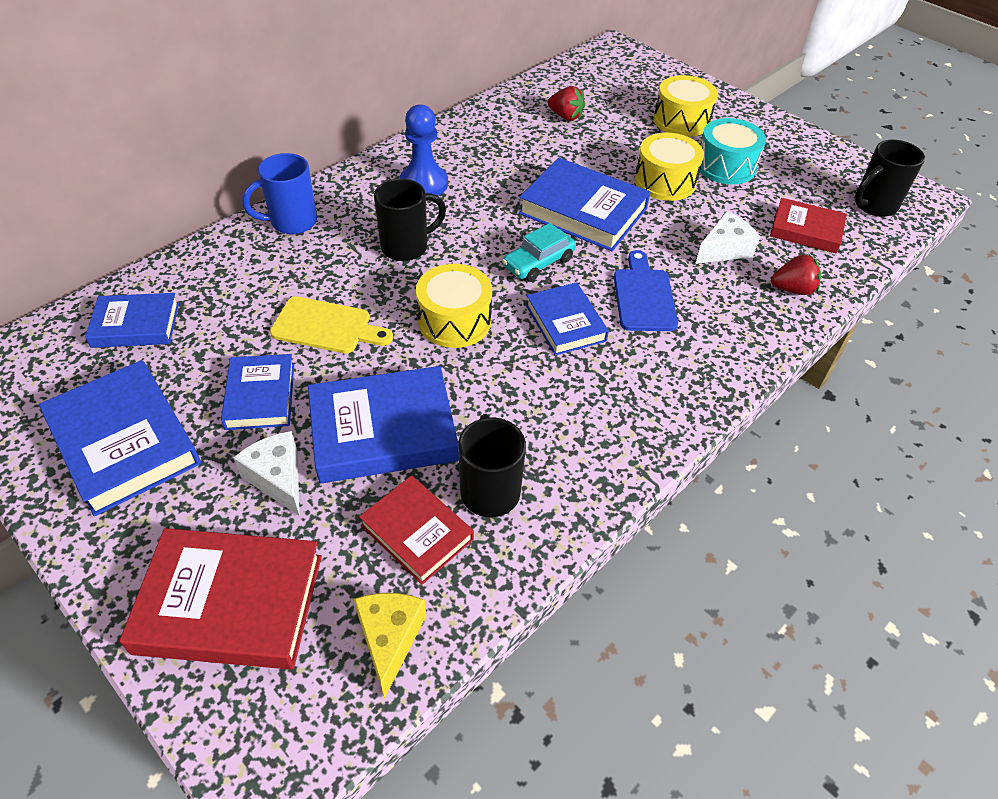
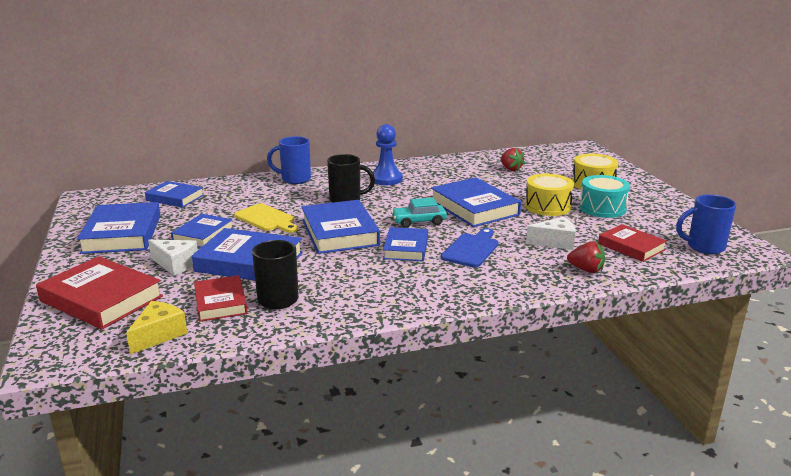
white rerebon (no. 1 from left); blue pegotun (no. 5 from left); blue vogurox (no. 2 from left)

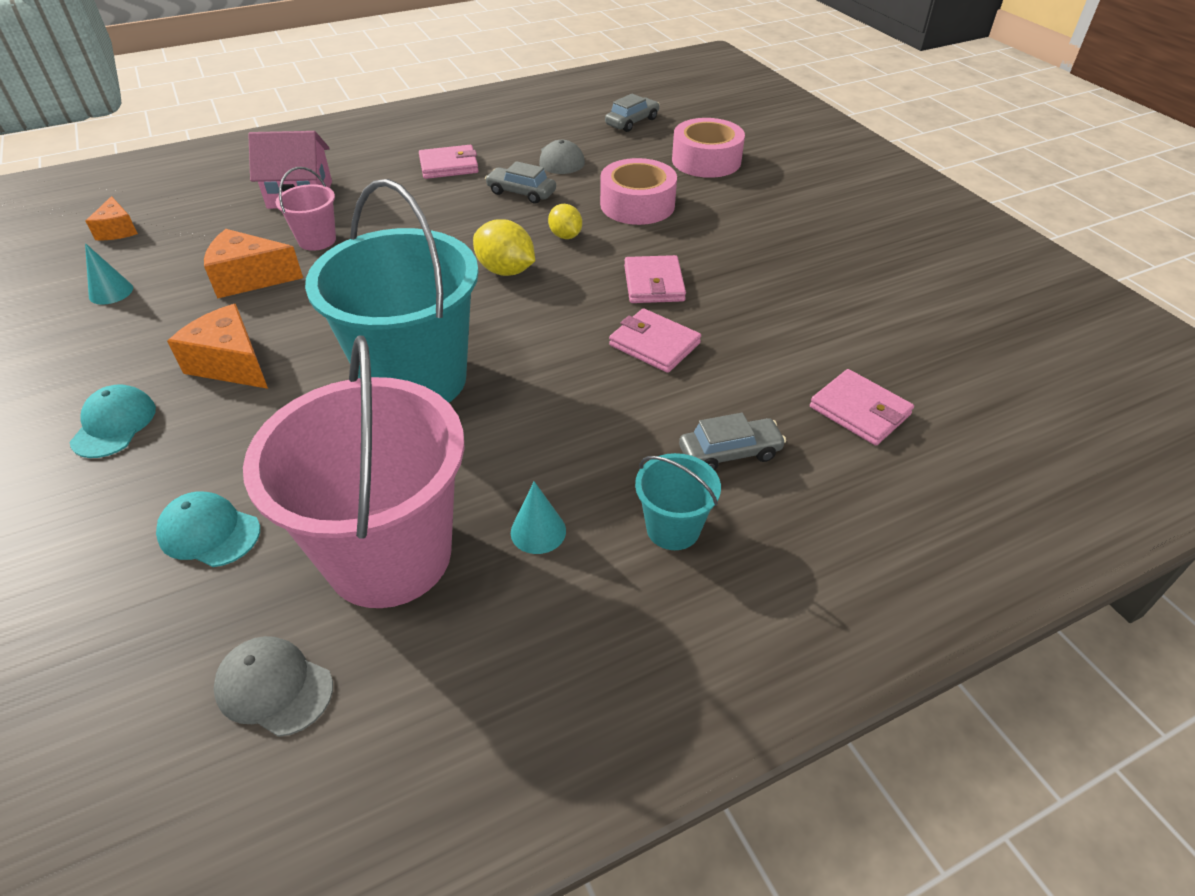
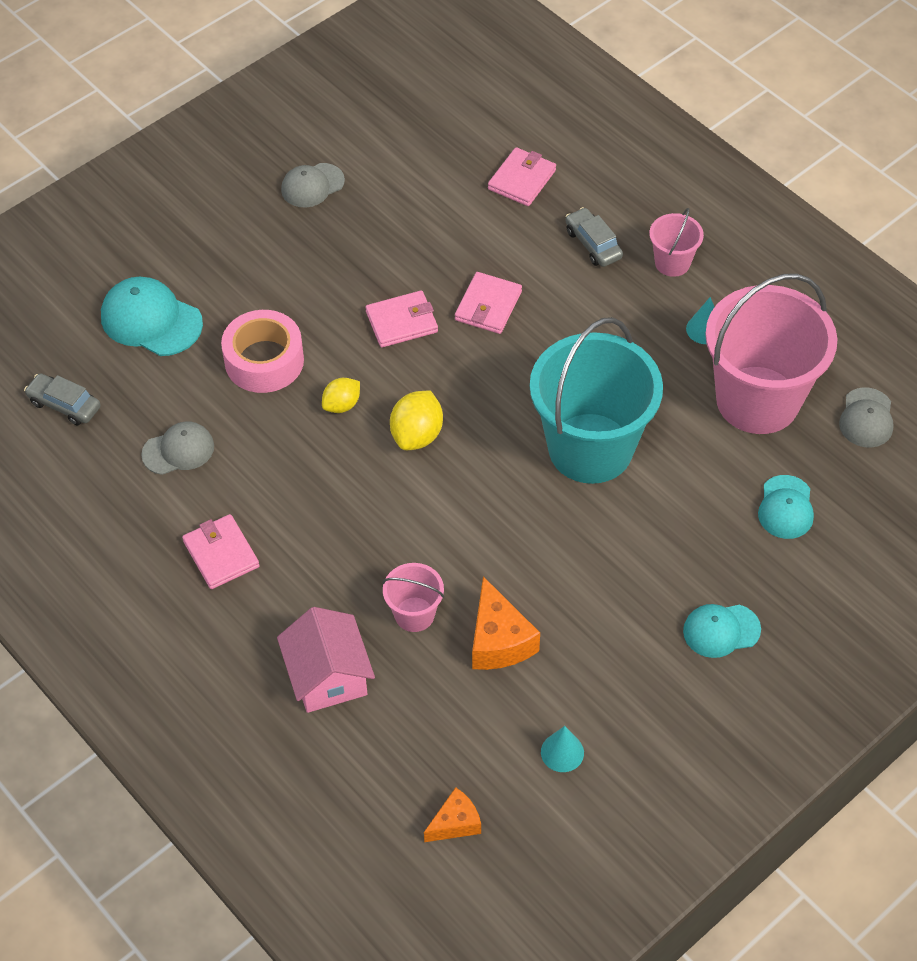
orange rerebon (no. 2 from left in the first image); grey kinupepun (no. 1 from left in the first image); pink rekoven (no. 2 from left); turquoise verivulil (no. 1 from left); grey verivulil (no. 2 from left)

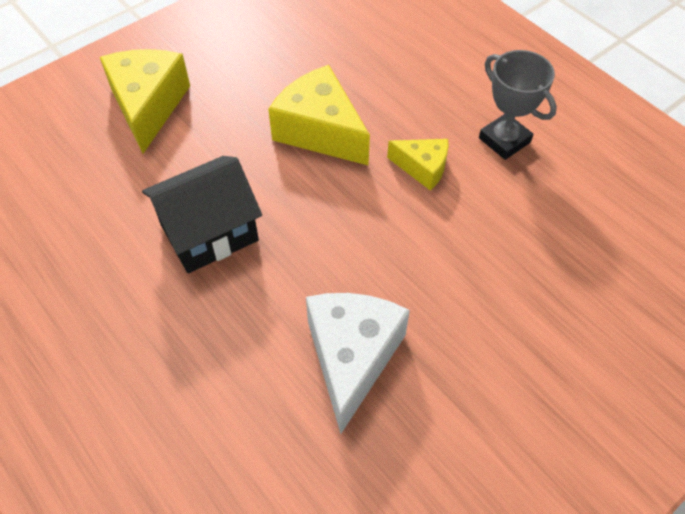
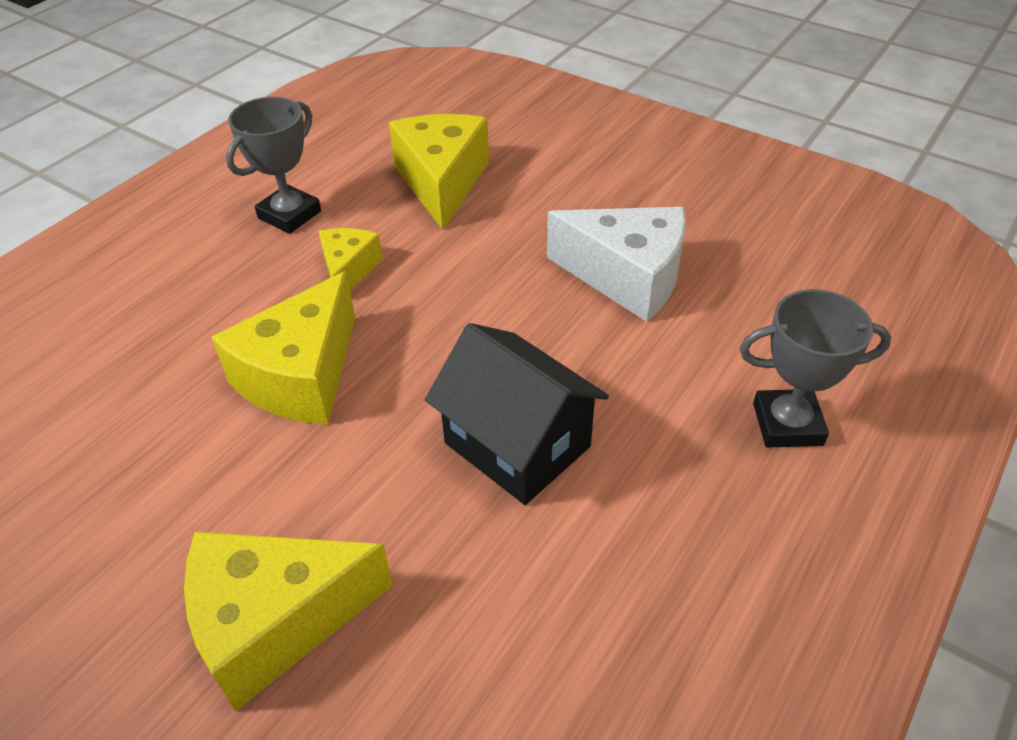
white rerebon; yellow rerebon (no. 4 from left); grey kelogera (no. 2 from left)

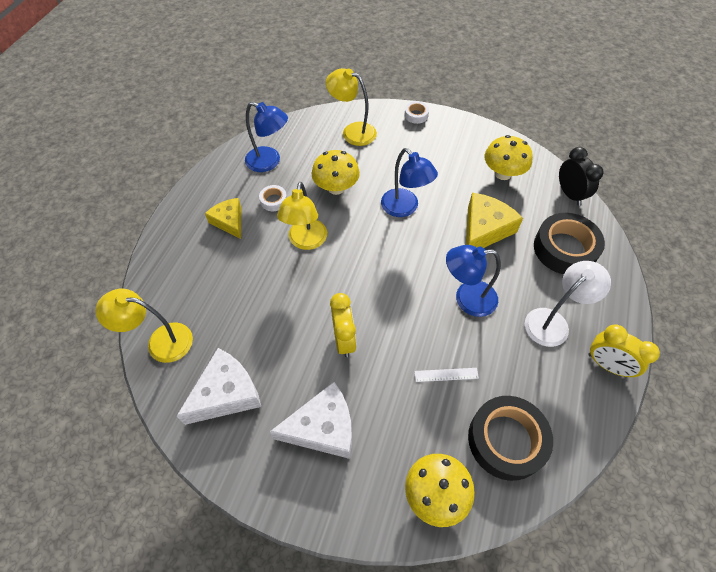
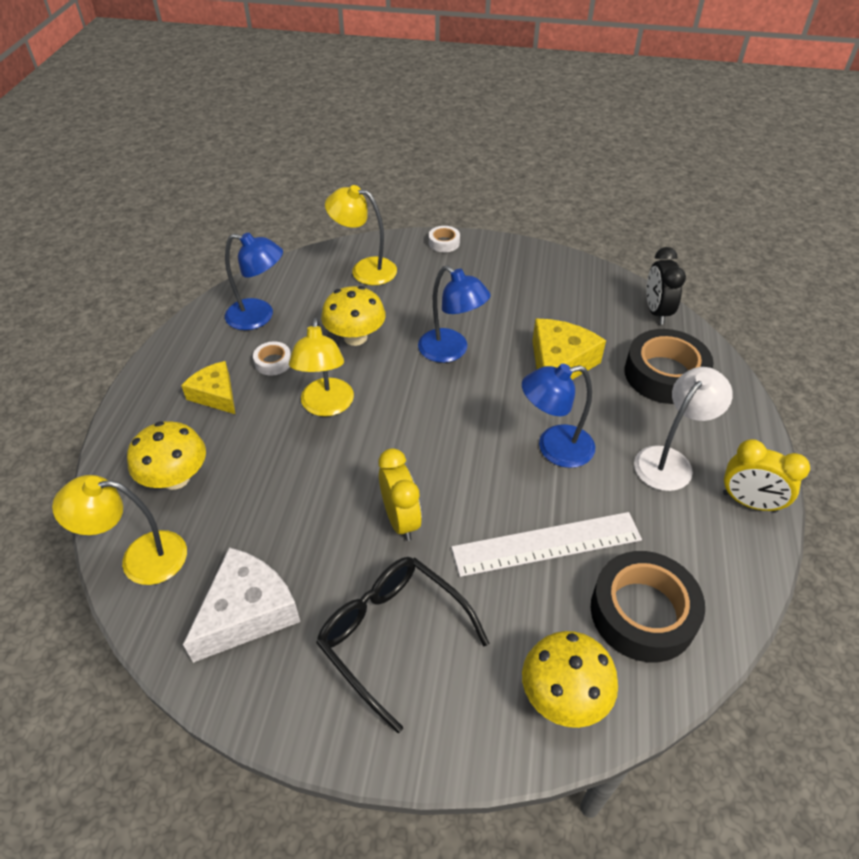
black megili; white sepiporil; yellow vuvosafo (no. 1 from left); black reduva

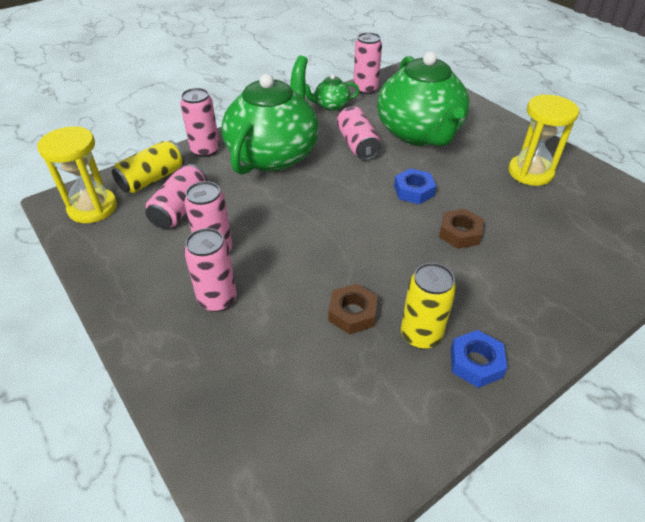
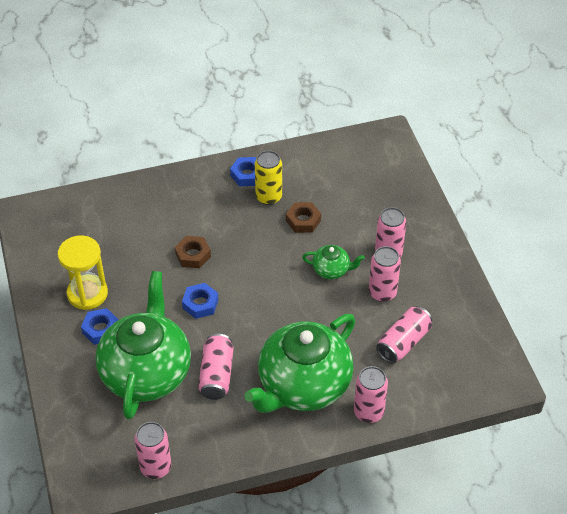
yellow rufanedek (no. 1 from left in the first image); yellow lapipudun (no. 1 from left in the first image); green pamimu (no. 3 from left); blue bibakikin (no. 1 from left)

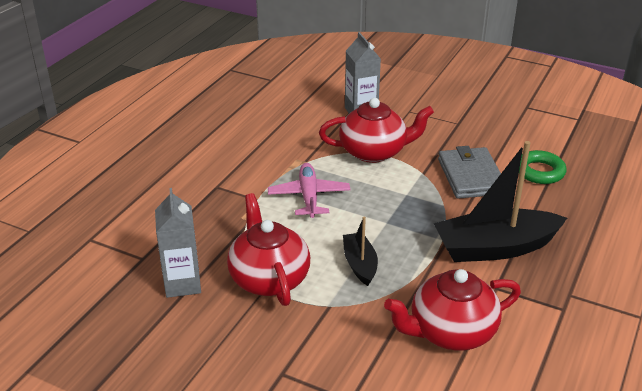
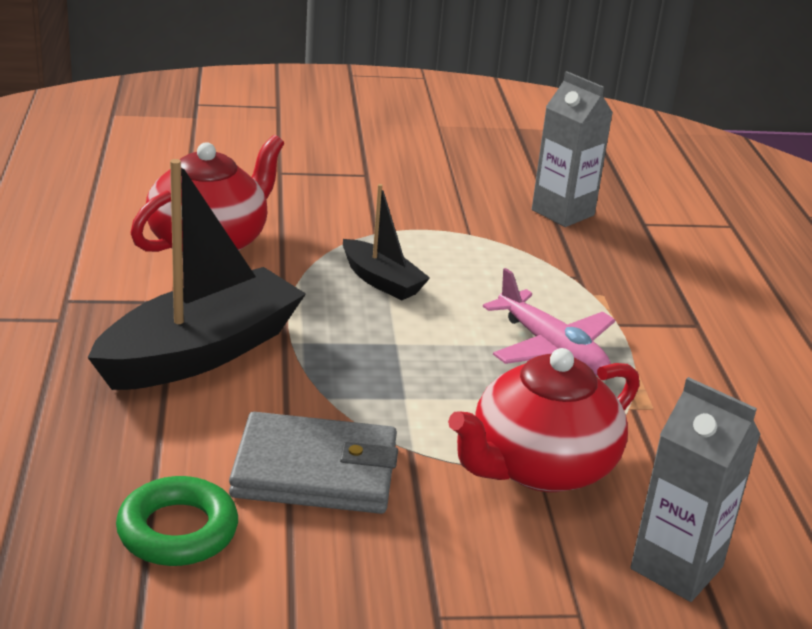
red pamimu (no. 1 from left in the first image); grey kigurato

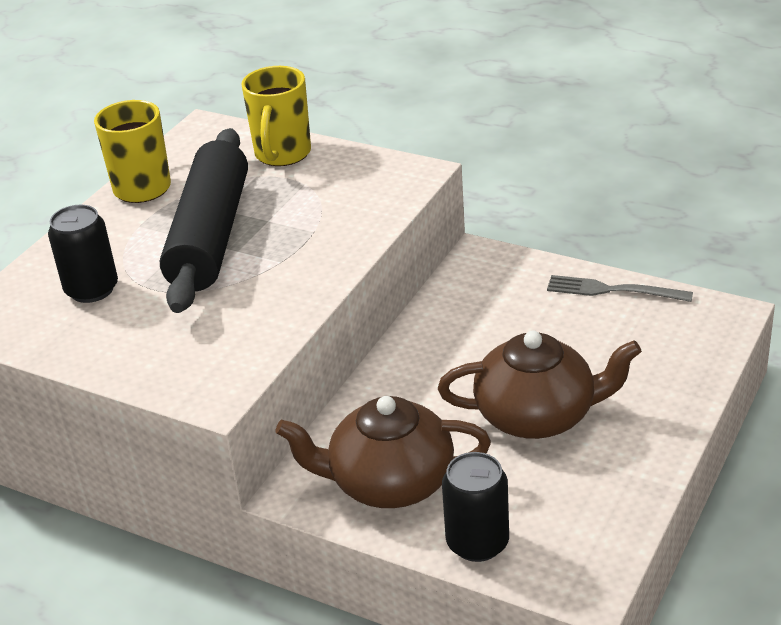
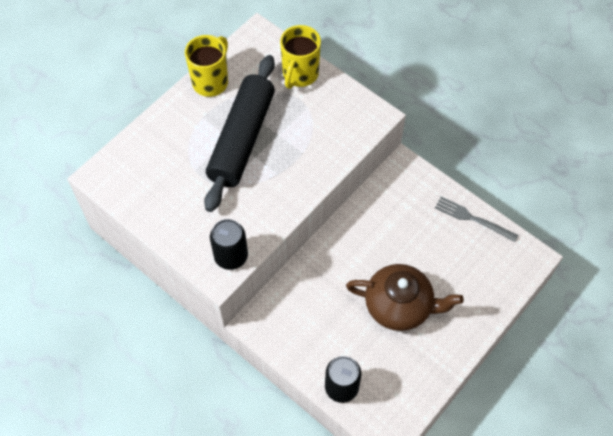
black lapipudun (no. 1 from left); brown pamimu (no. 1 from left in the first image)

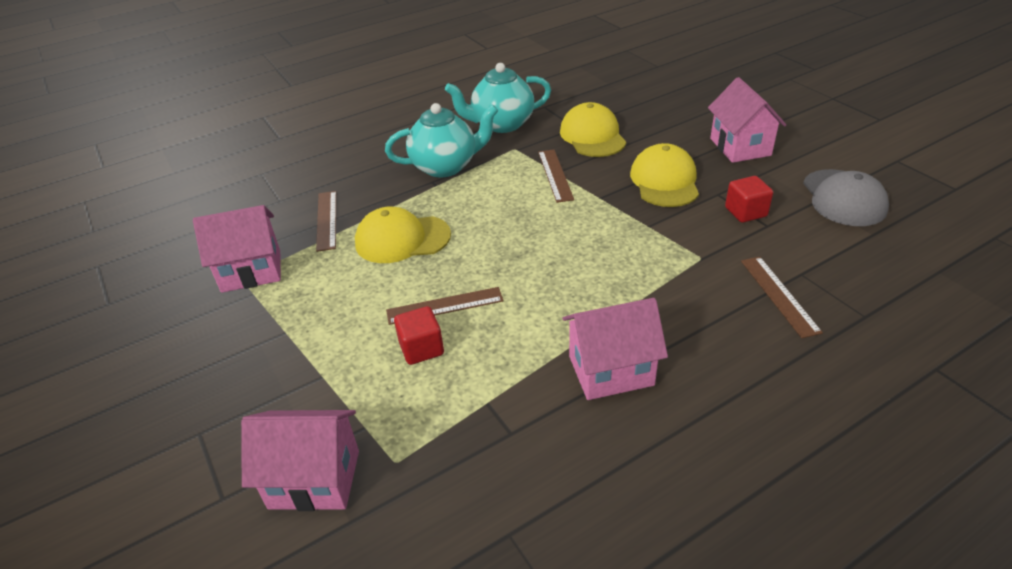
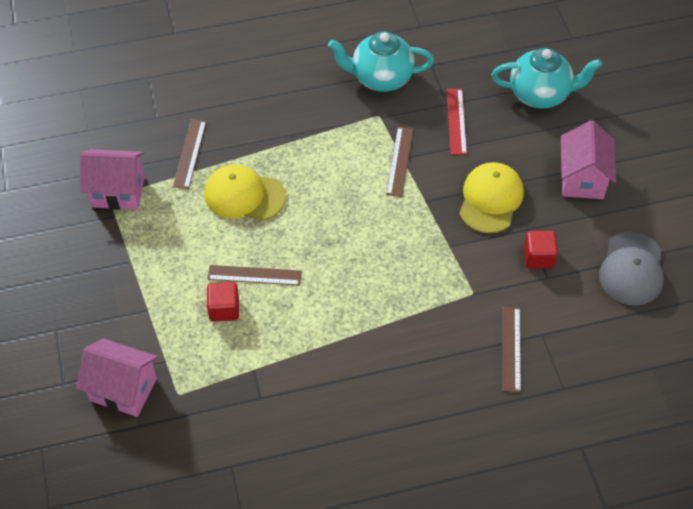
turquoise pamimu (no. 2 from left); red sepiporil; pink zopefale (no. 3 from left in the first image)

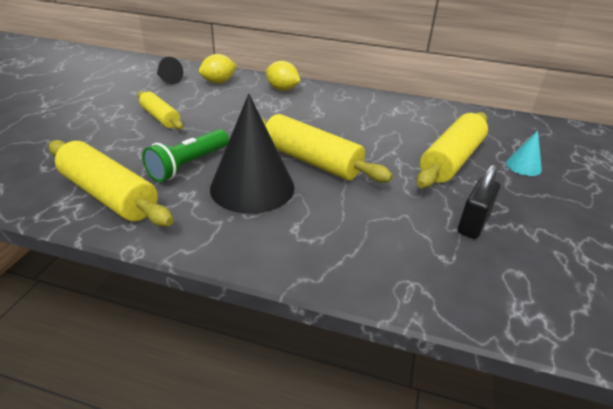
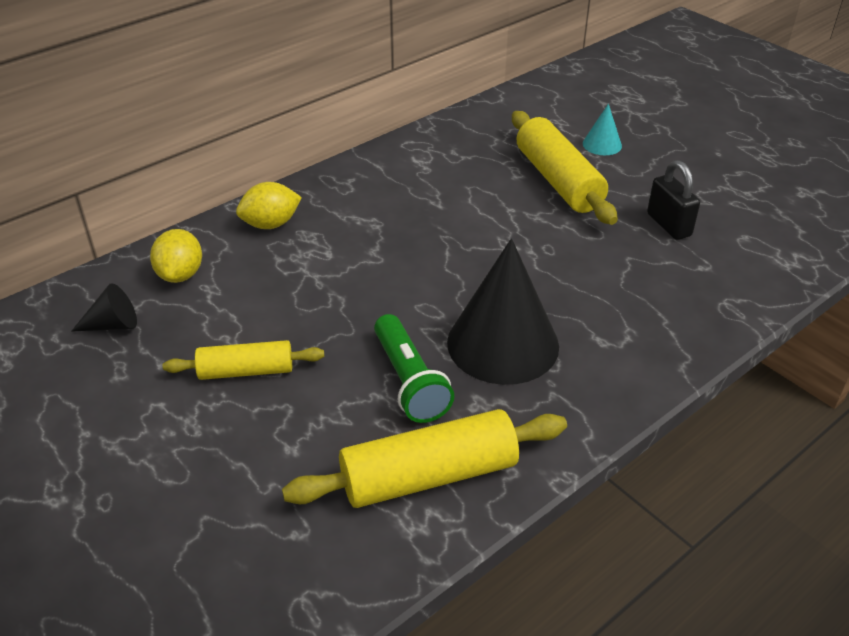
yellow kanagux (no. 3 from left in the first image)

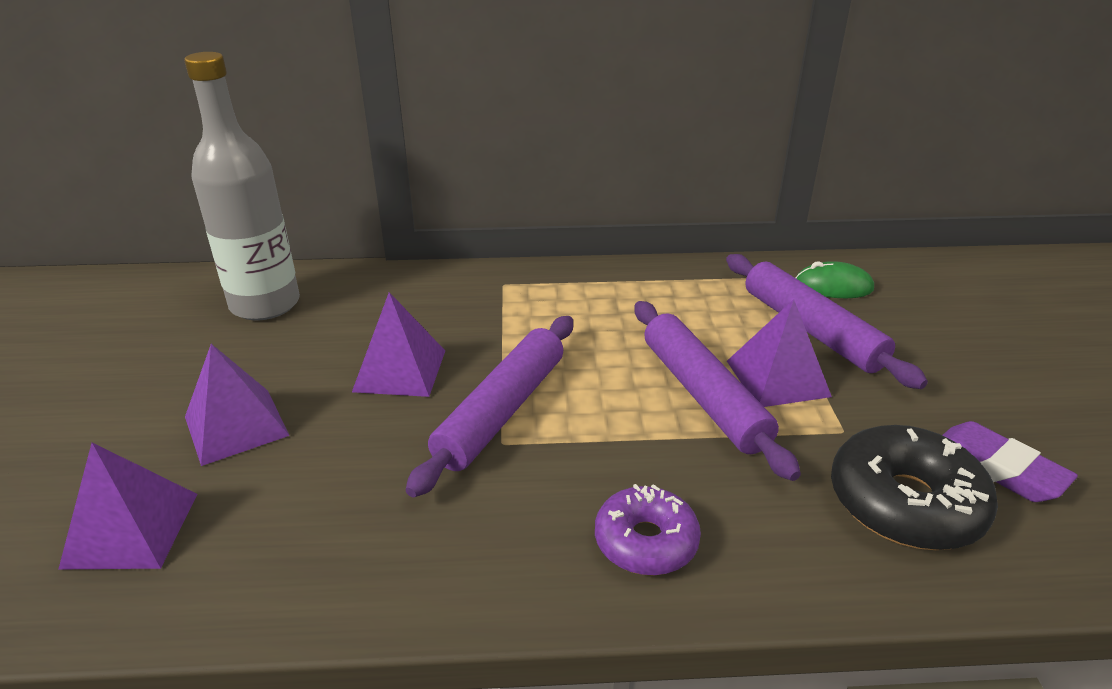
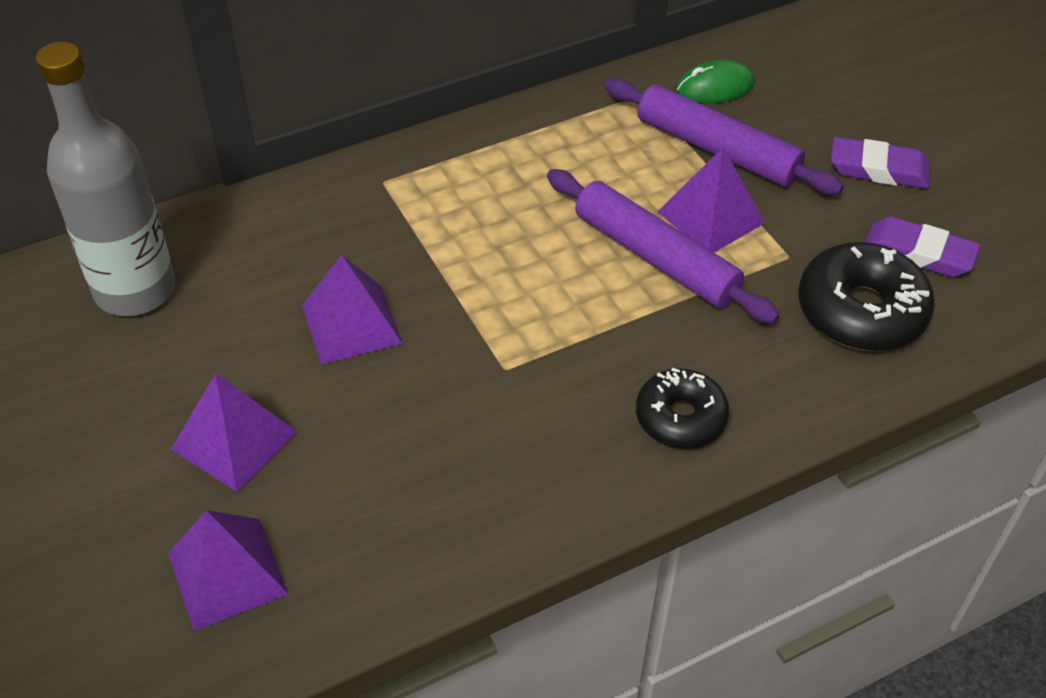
purple kanagux (no. 1 from left in the first image); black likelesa (no. 1 from left); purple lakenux (no. 1 from left)

